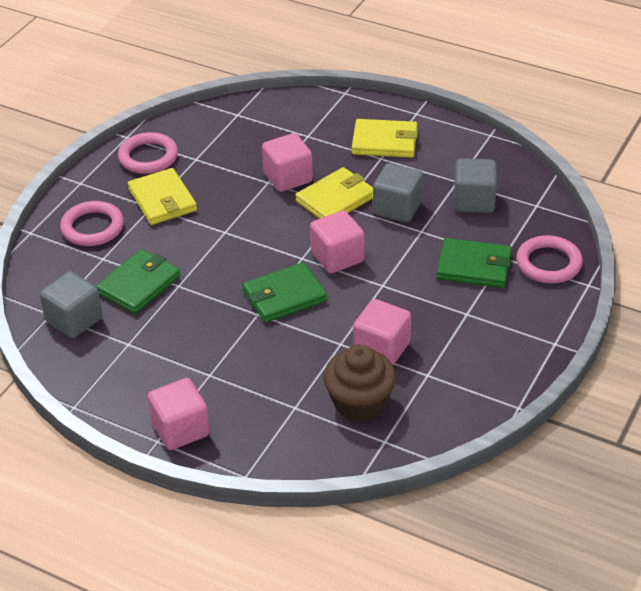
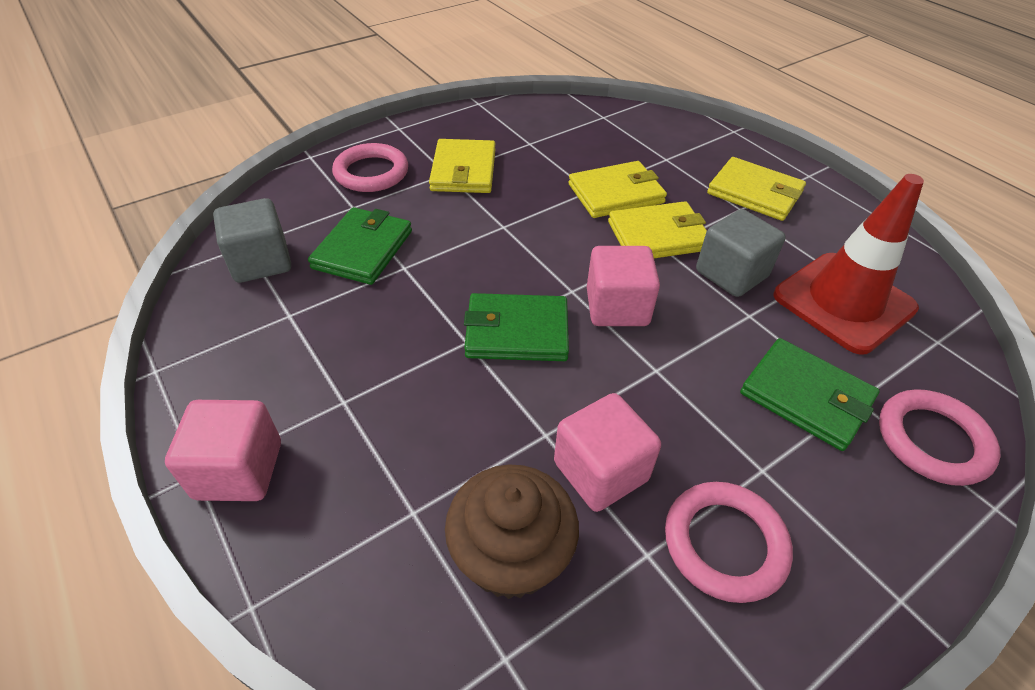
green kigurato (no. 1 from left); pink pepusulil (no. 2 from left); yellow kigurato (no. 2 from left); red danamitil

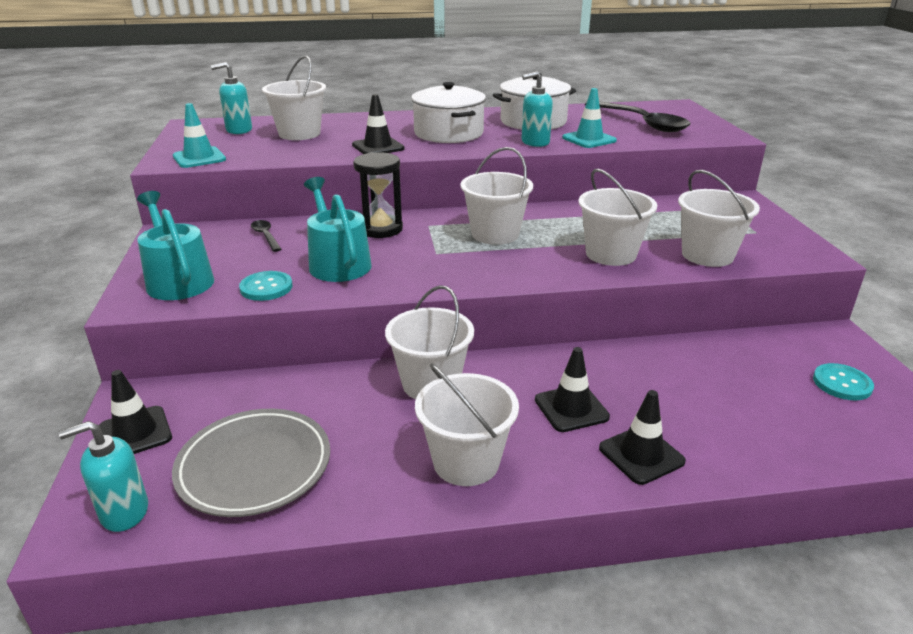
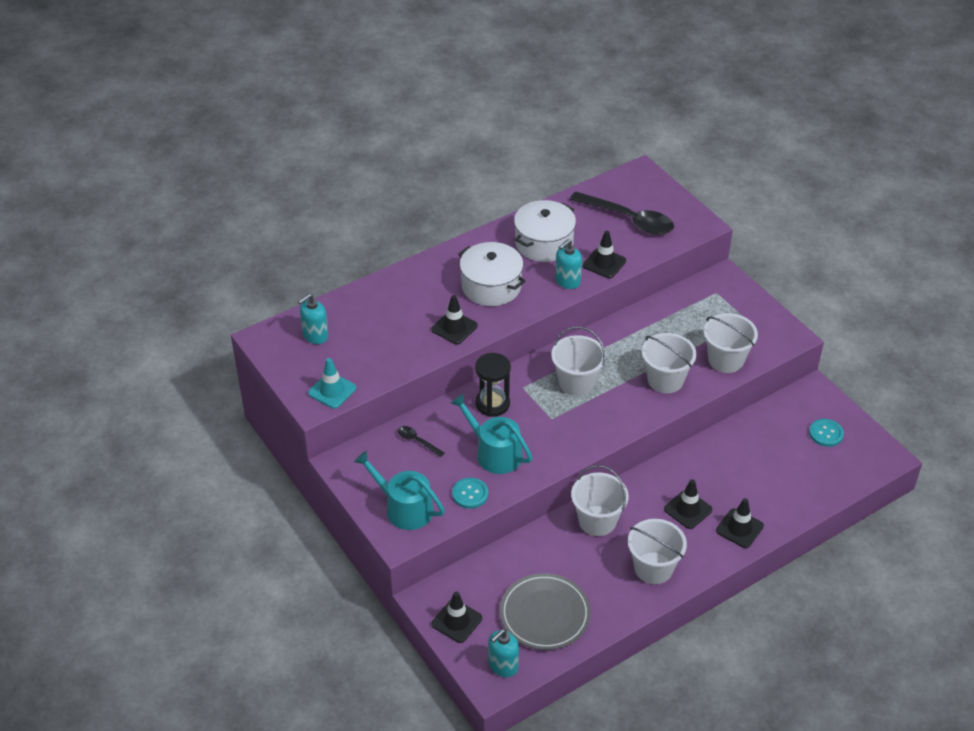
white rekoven (no. 1 from left in the first image); black danamitil (no. 3 from left)

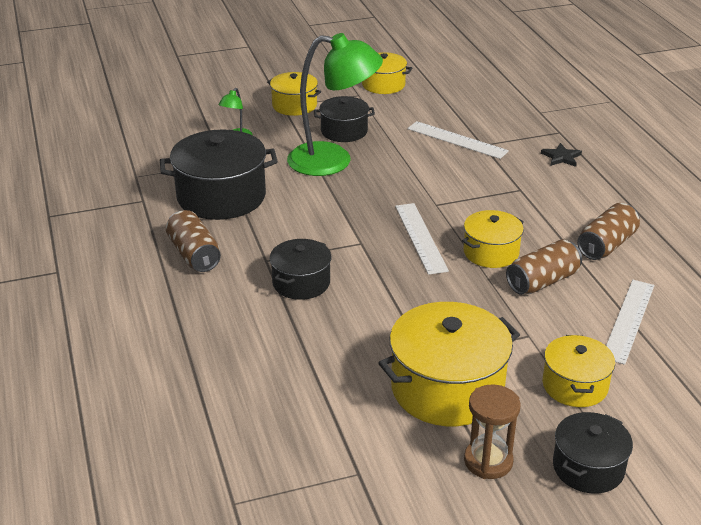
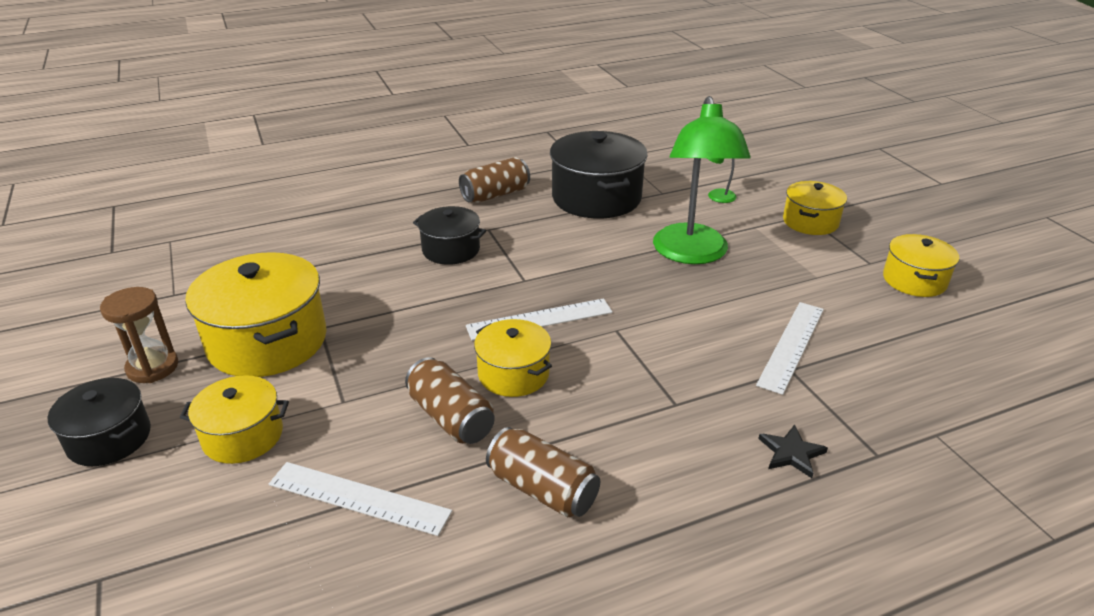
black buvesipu (no. 3 from left in the first image)

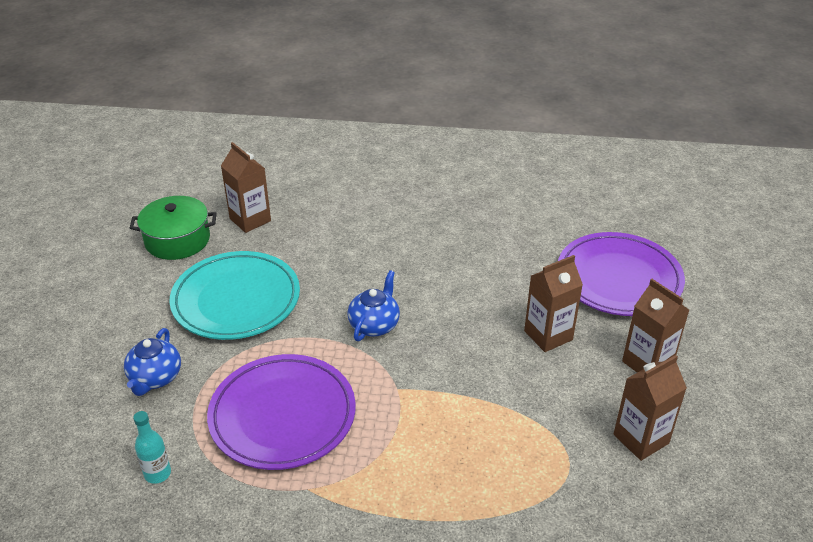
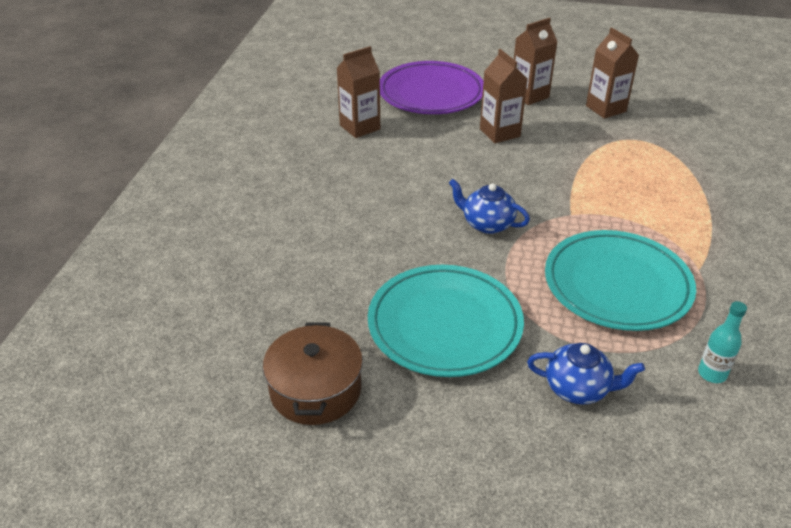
brown buvesipu; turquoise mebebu (no. 2 from left); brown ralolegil (no. 1 from left)

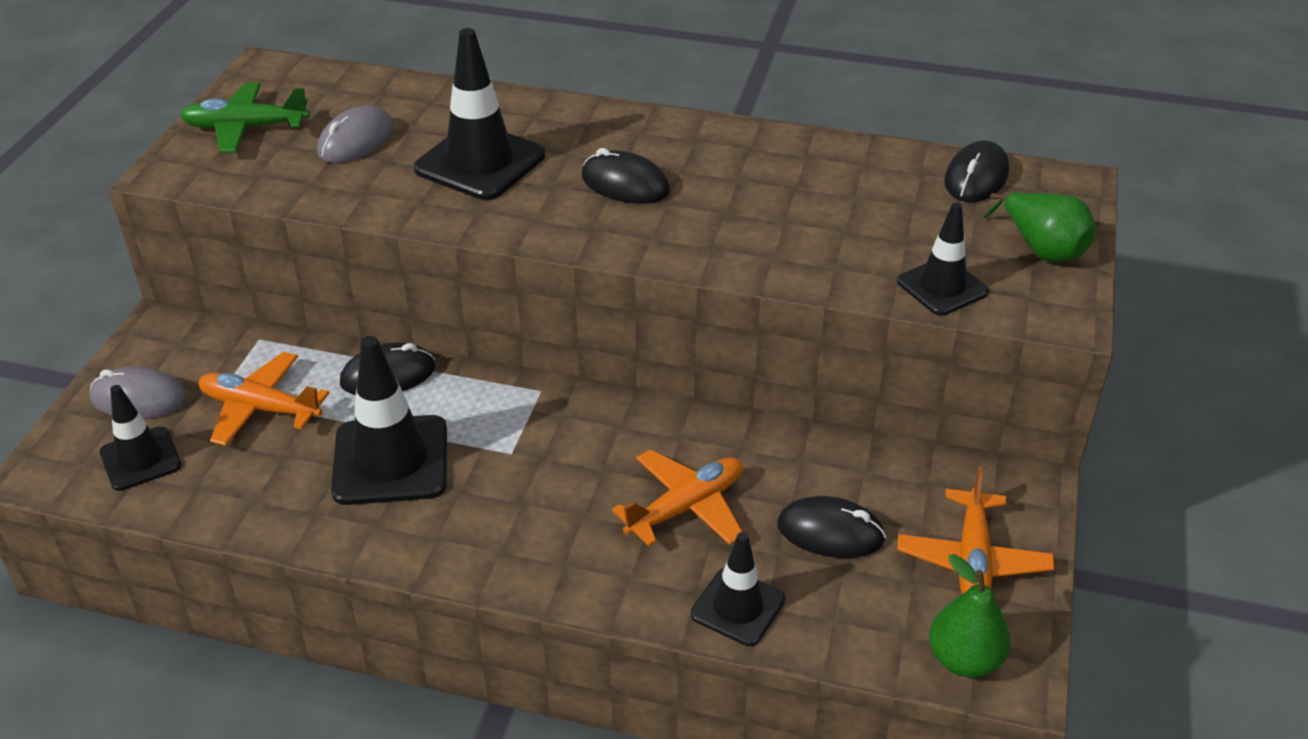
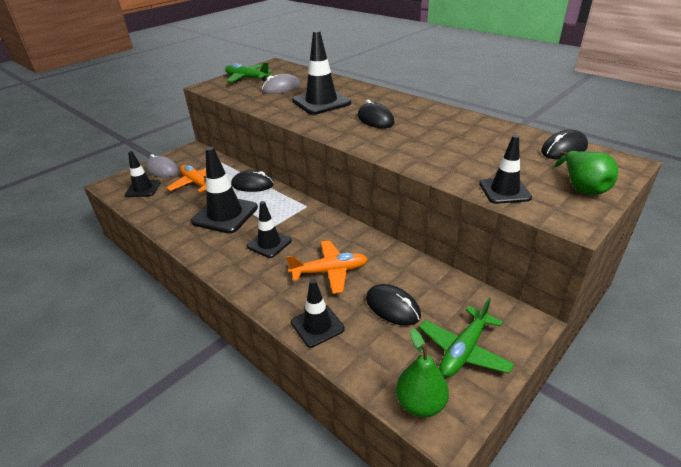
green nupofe (no. 2 from left); black danamitil (no. 3 from left)

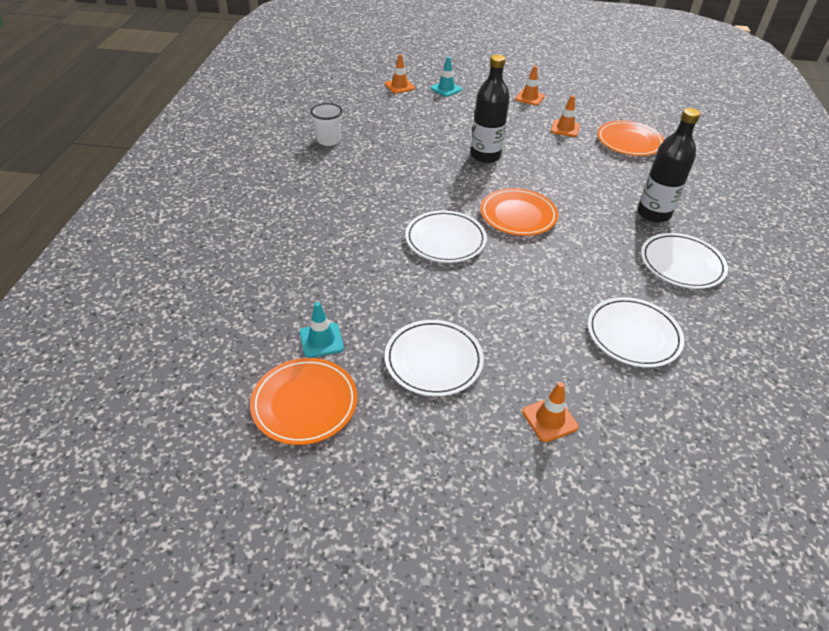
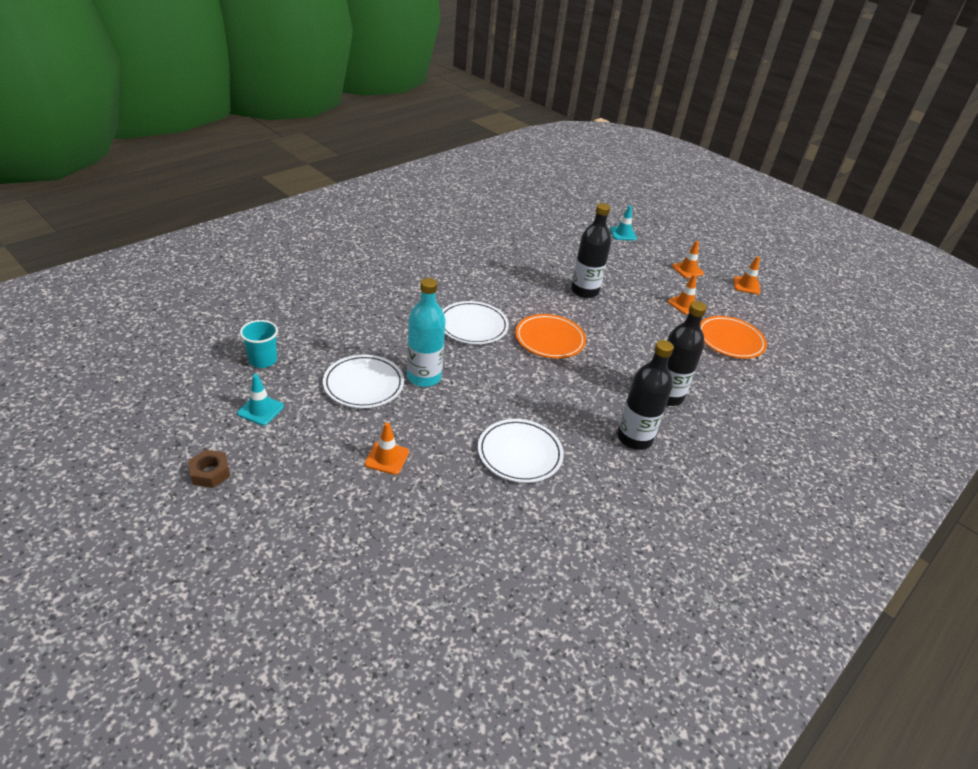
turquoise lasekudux; turquoise danamitil (no. 1 from left); white lasekudux; orange danamitil (no. 4 from left); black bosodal (no. 2 from left); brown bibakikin; turquoise bosodal

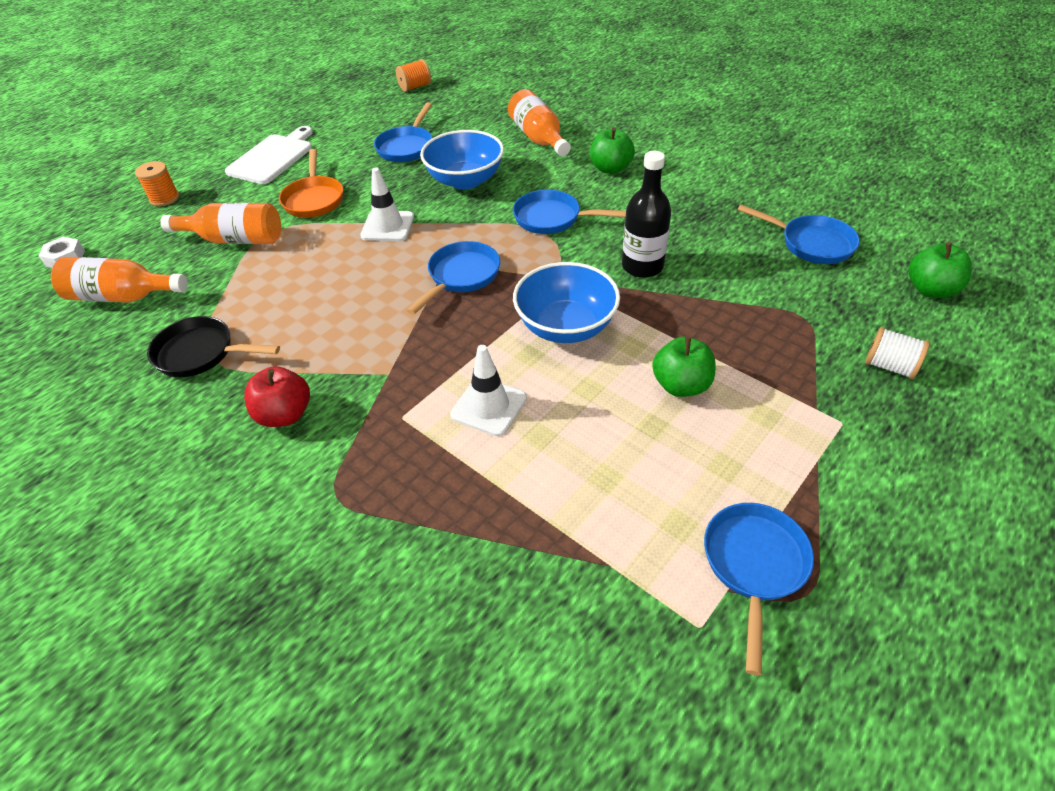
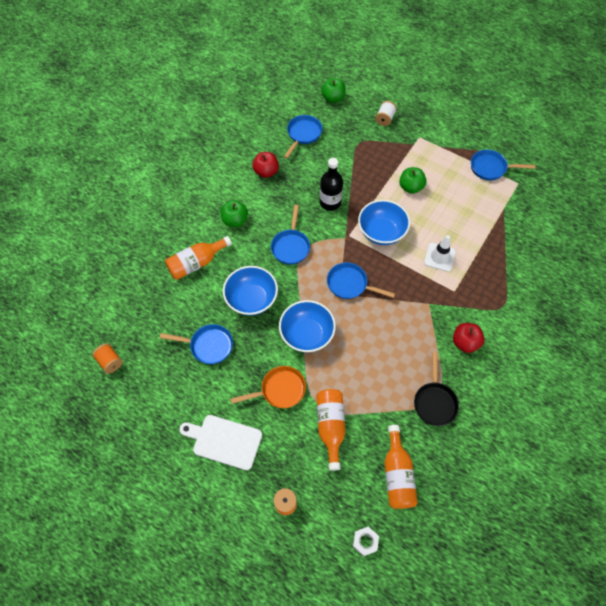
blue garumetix (no. 2 from left); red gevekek (no. 1 from left)

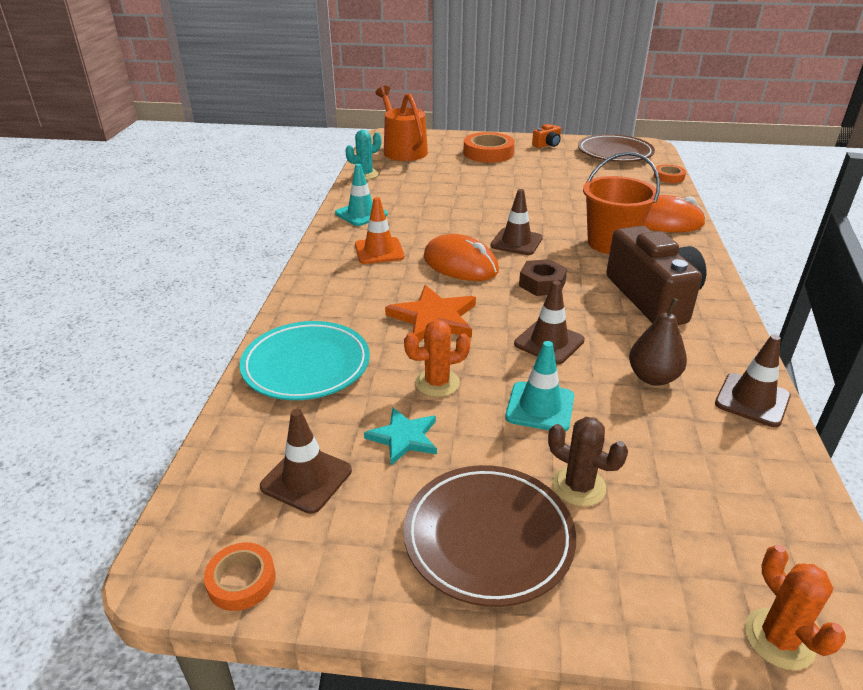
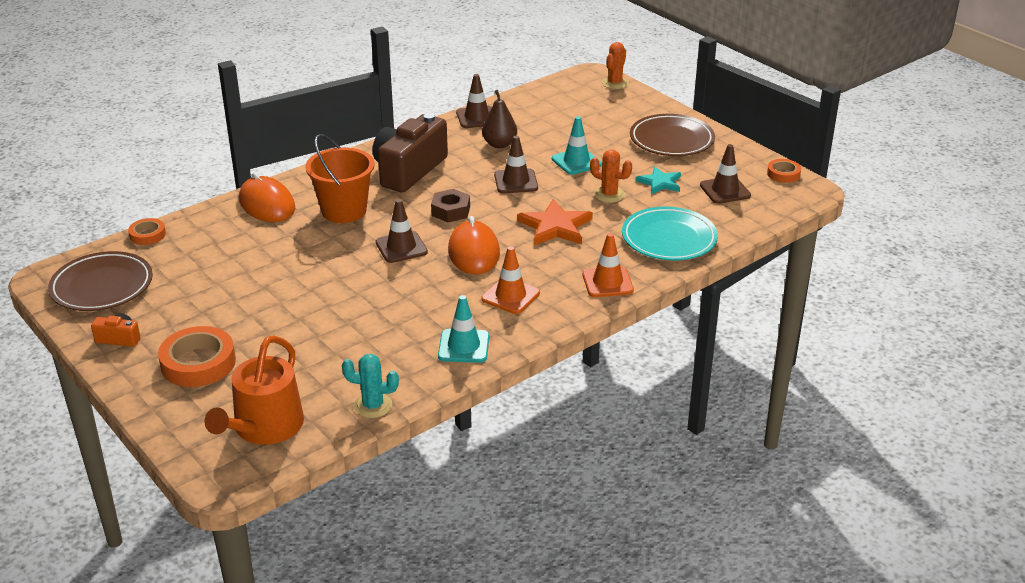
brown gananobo; orange danamitil (no. 2 from left)

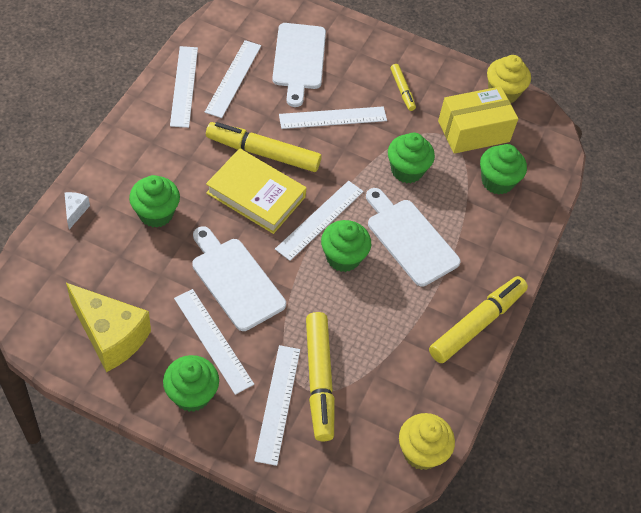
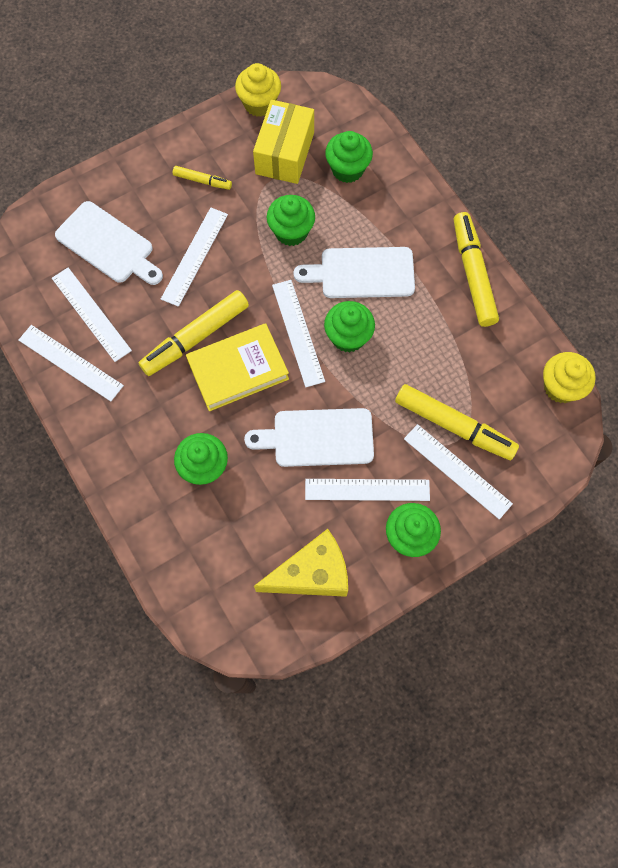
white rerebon

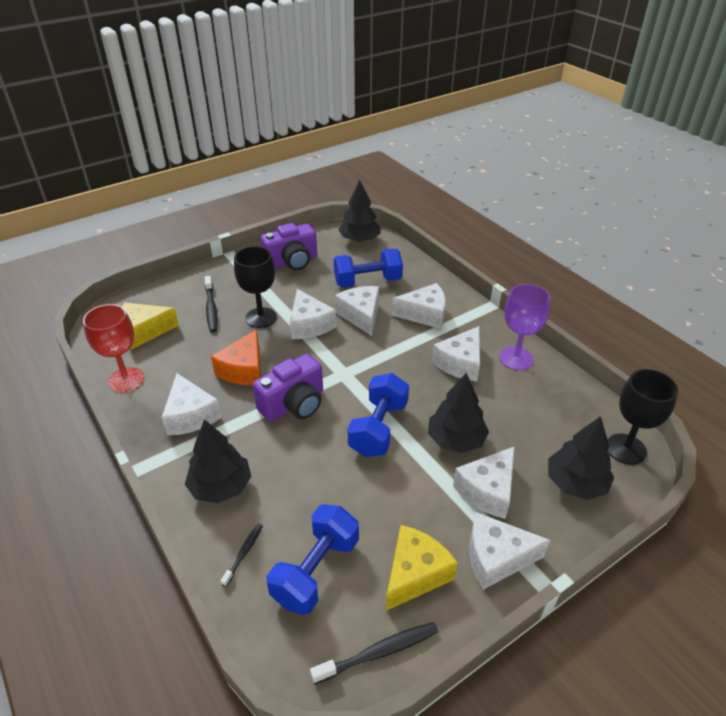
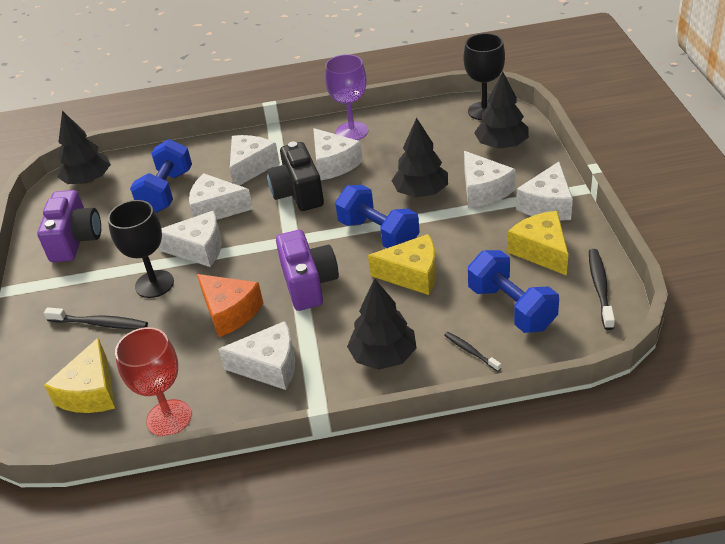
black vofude; yellow rerebon (no. 2 from left)

